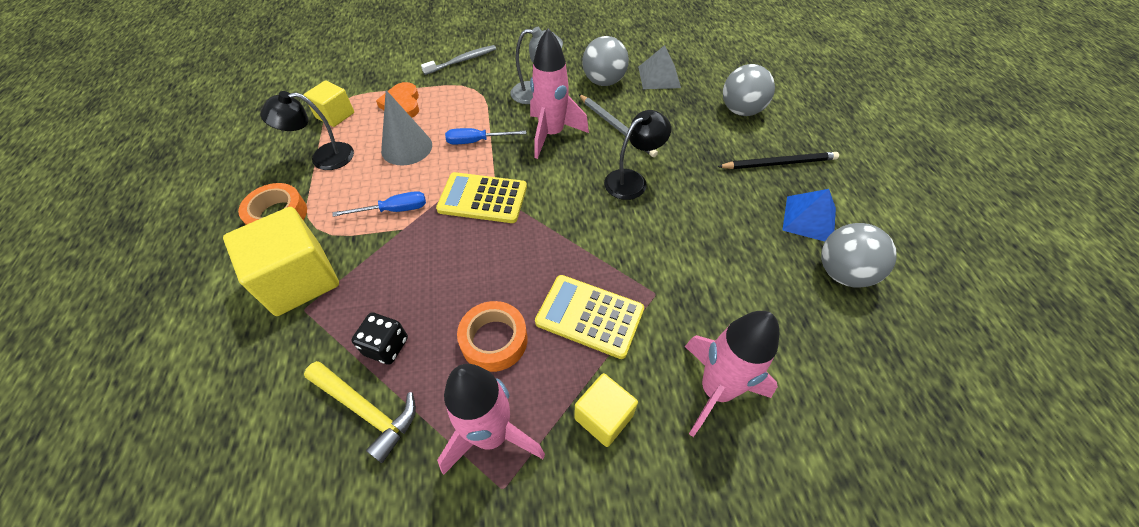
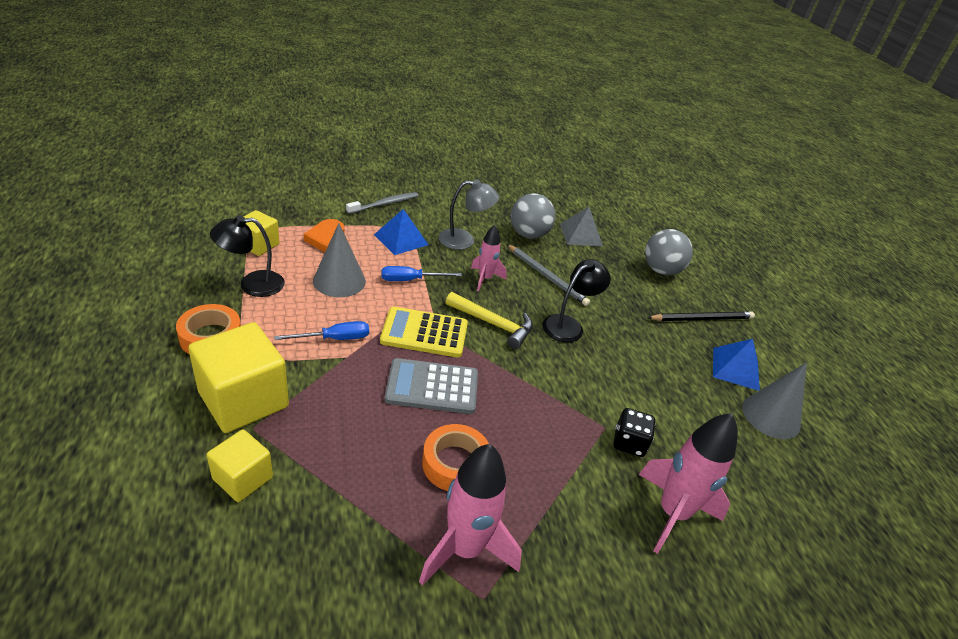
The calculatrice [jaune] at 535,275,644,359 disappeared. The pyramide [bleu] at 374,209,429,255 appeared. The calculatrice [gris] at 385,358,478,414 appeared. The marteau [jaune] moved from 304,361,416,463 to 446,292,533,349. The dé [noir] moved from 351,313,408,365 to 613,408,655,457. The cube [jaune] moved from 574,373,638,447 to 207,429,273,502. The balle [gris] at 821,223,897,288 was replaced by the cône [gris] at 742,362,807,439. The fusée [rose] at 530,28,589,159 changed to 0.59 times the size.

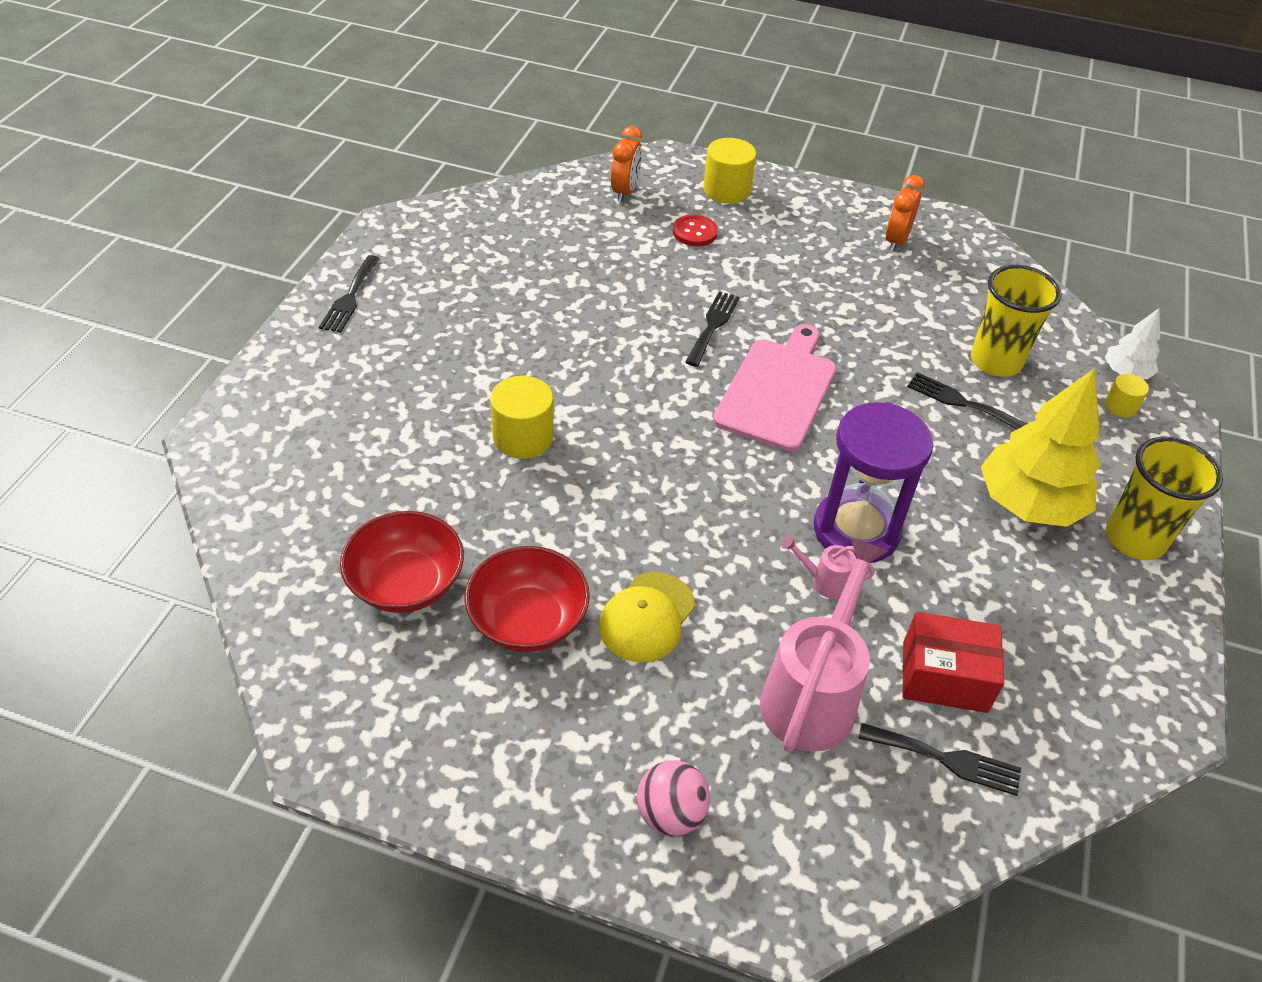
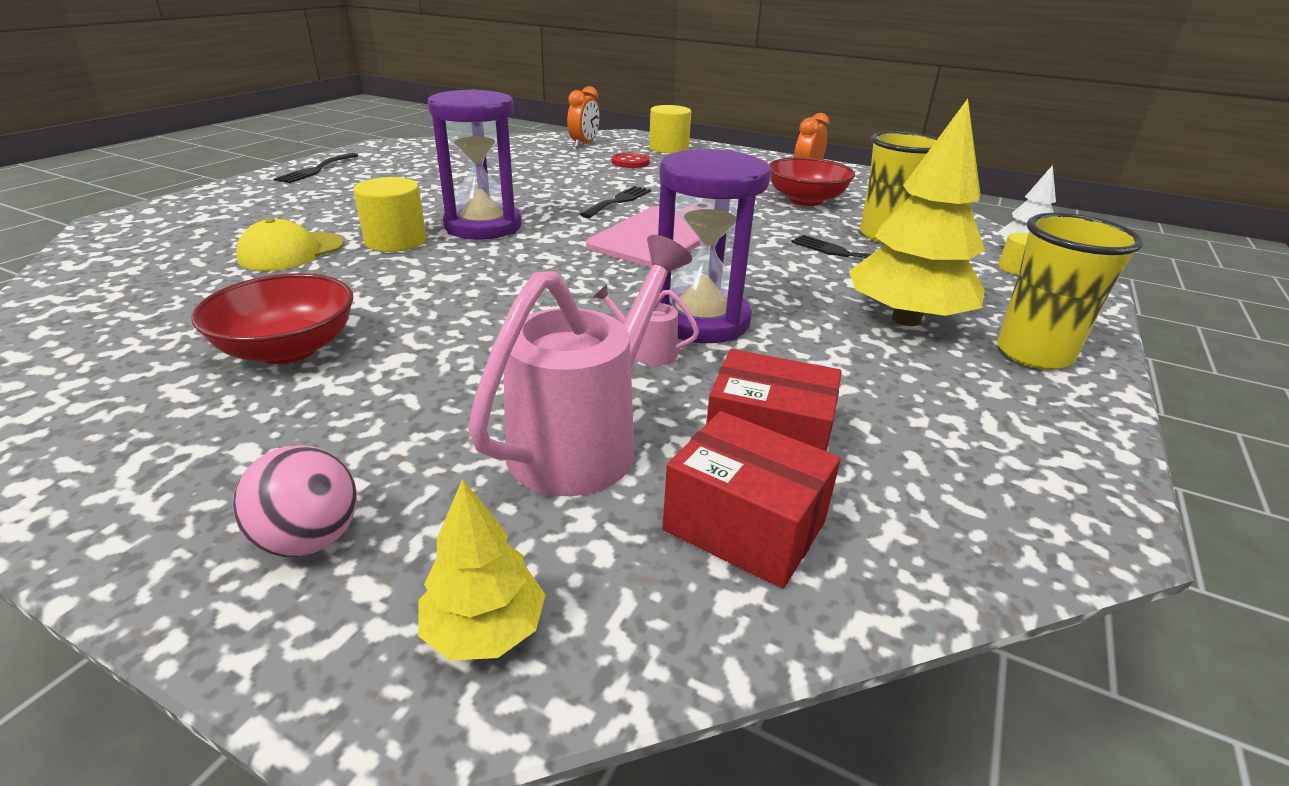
The arbre [jaune] at 418,479,546,660 appeared. The sablier [violet] at 428,89,522,240 appeared. The bol [rouge] moved from 340,511,464,613 to 768,157,855,206. The casquette [jaune] moved from 599,572,695,662 to 236,218,344,271. The fourchette [noir] at 858,723,1021,796 was replaced by the boîte [rouge] at 662,411,841,588.

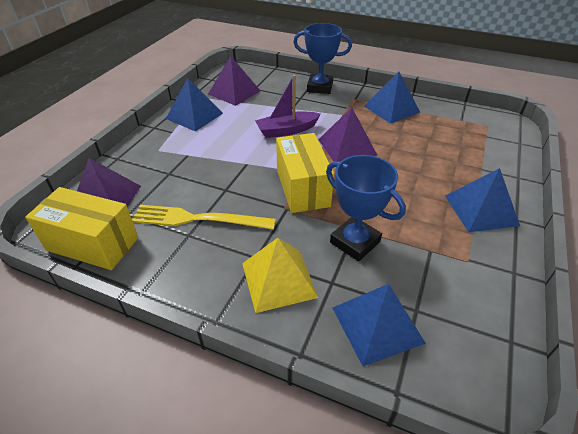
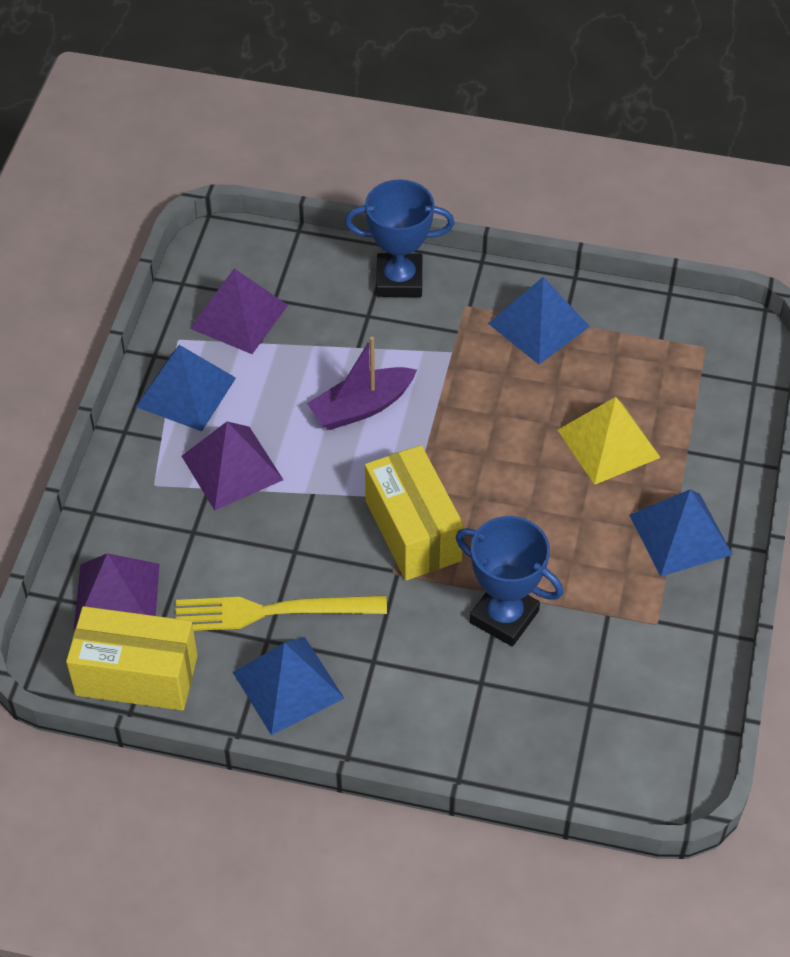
The pyramide [jaune] moved from 242,238,318,313 to 558,397,661,485. The pyramide [violet] moved from 318,108,378,162 to 182,422,283,511. The pyramide [bleu] moved from 333,284,426,367 to 233,637,344,735.

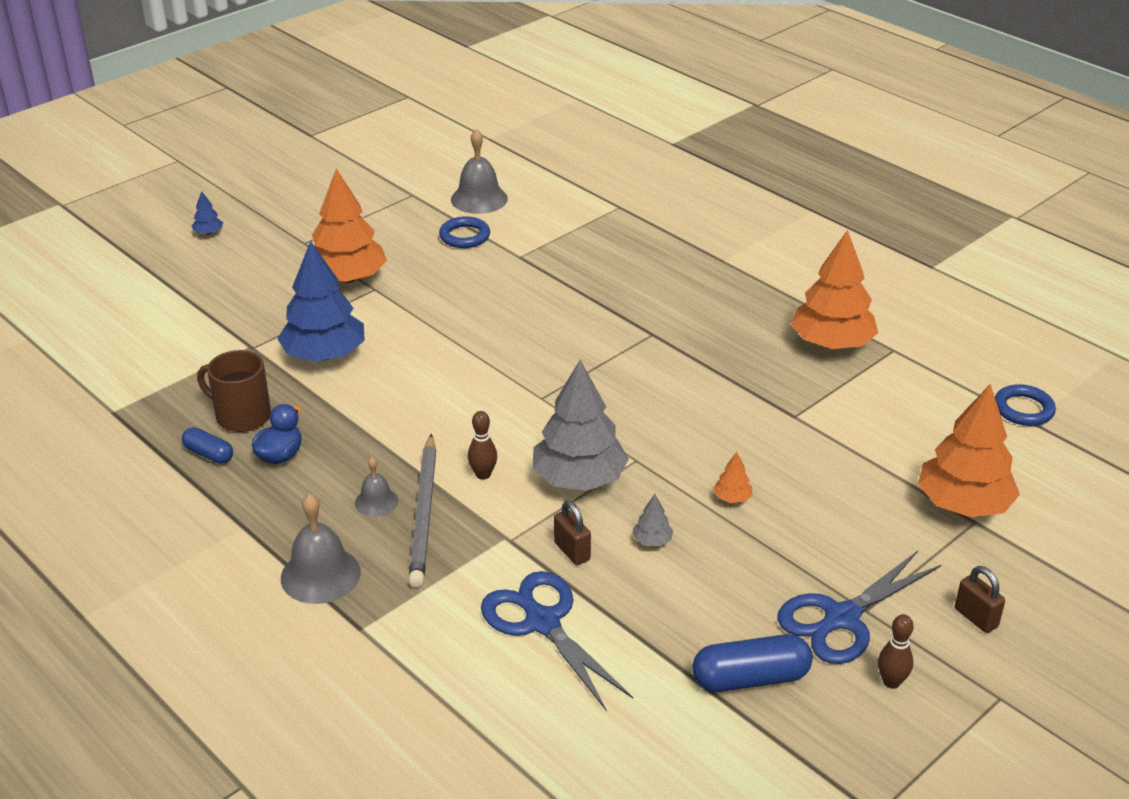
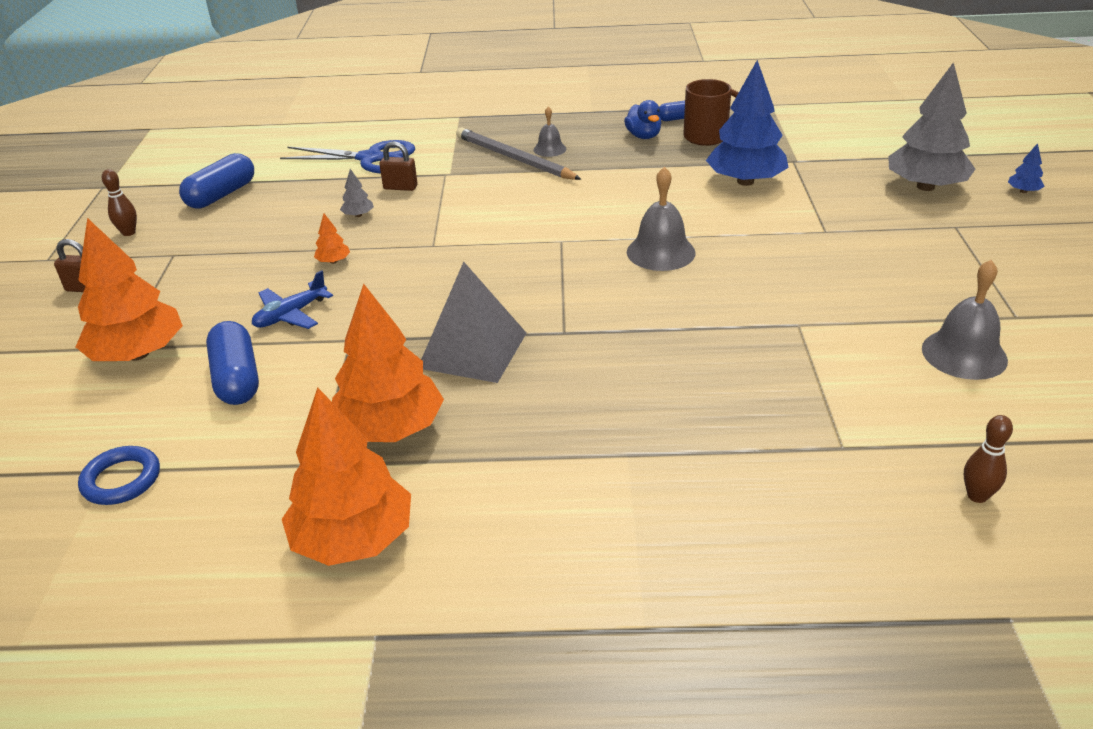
The anneau [bleu] at 439,216,490,248 disappeared. The ciseaux [bleu] at 777,551,941,664 disappeared. The gélule [bleu] at 206,321,259,405 appeared. The avion [bleu] at 252,270,333,329 appeared. The pyramide [gris] at 421,262,527,383 appeared. The cloche [gris] moved from 281,494,361,604 to 627,167,696,271. The arbre [orange] moved from 312,169,387,283 to 282,387,411,566. The quille [marron] moved from 468,411,497,480 to 964,415,1013,503. The arbre [gris] moved from 532,360,629,491 to 888,62,975,191.

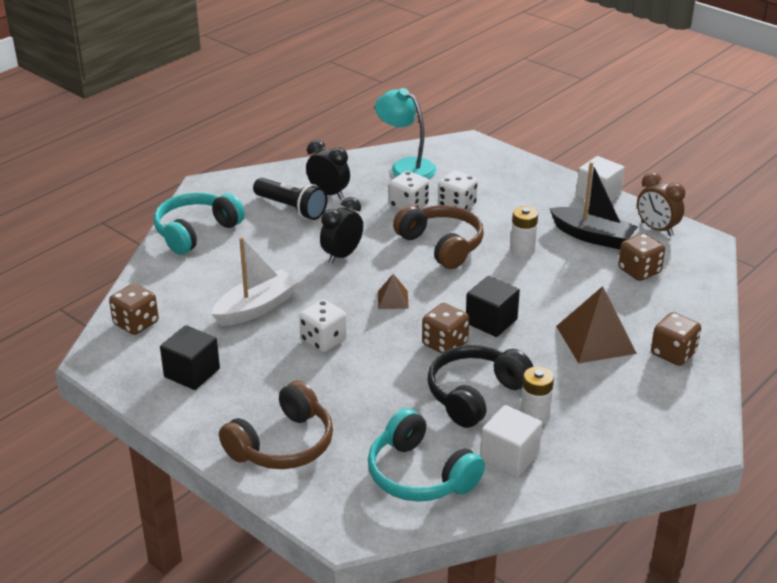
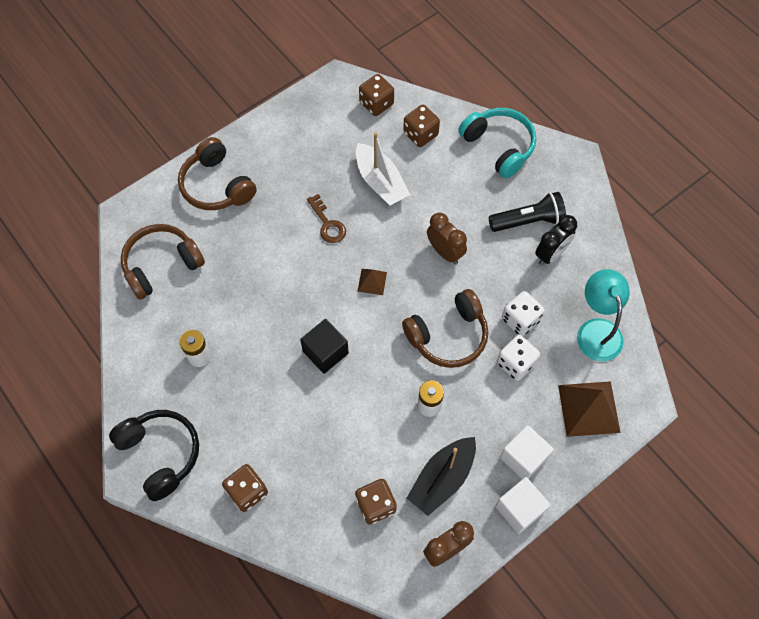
The cube [noir] at 160,325,220,390 disappeared. The dé [marron] moved from 422,303,469,353 to 403,105,440,147. The casque audio [noir] moved from 428,345,533,428 to 109,410,199,501. The cube [blanc] moved from 480,405,542,478 to 500,425,554,479. The pyramide [marron] moved from 556,286,637,364 to 558,381,621,437. The dé [blanc] at 299,300,347,353 was replaced by the clé [marron] at 307,194,346,243. The réveil [noir] at 320,197,363,264 became the réveil [marron] at 427,213,467,264. The casque audio [turquoise] at 368,408,485,502 became the casque audio [marron] at 121,224,205,300. The lampe de poche [noir] at 253,178,327,220 turned 150 degrees counterclockwise. The lampe [turquoise] at 375,88,436,179 turned 60 degrees counterclockwise.

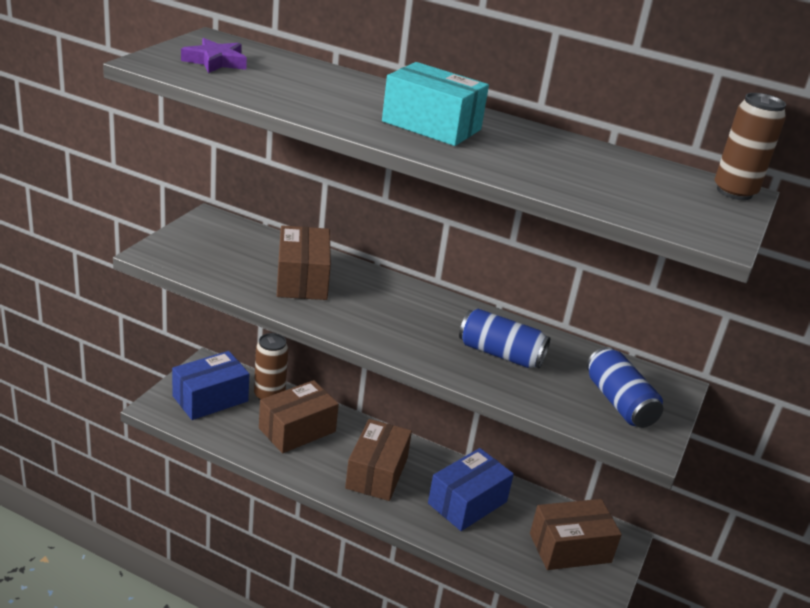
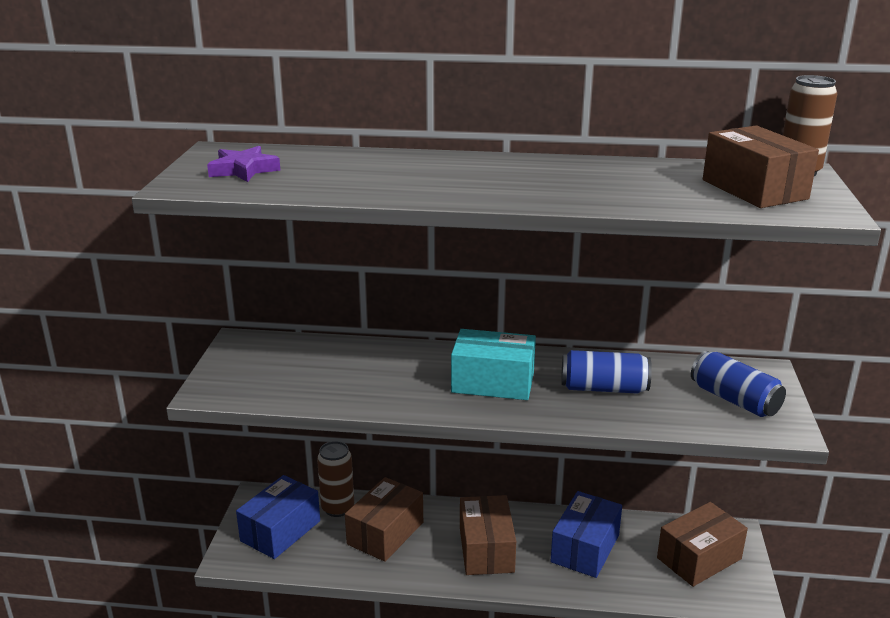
The boîte [marron] moved from 277,225,331,300 to 703,125,819,208. The boîte [turquoise] moved from 382,62,489,146 to 451,329,536,400.

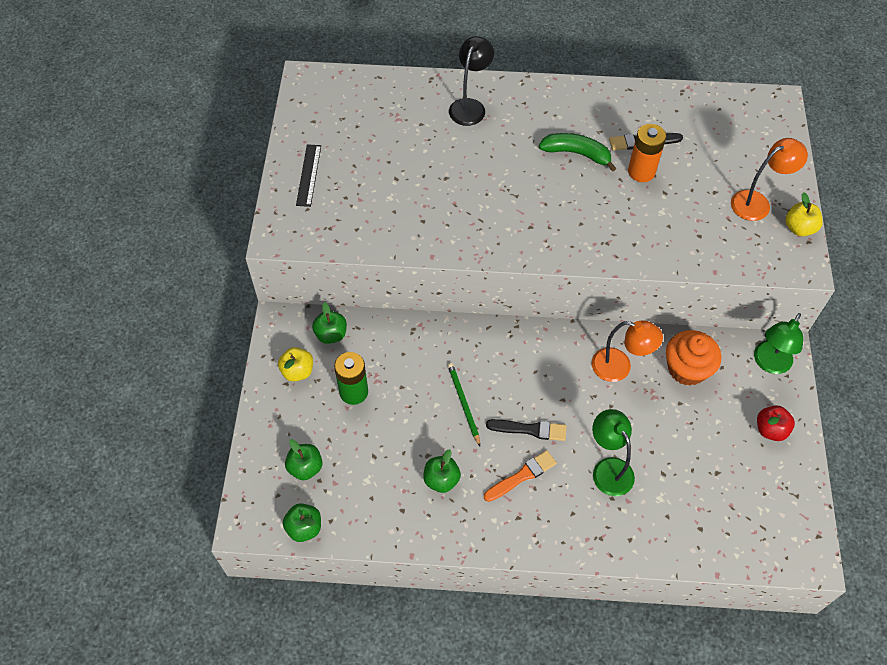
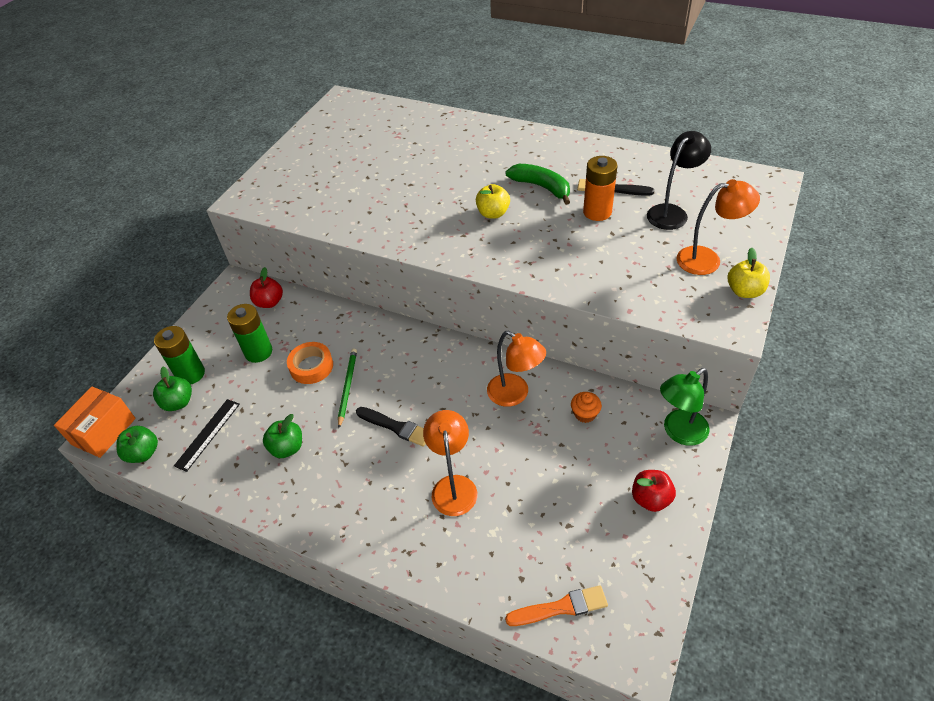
The boîte [orange] at 54,387,136,458 appeared. The pile [vert] at 154,326,205,385 appeared. The ruban adhésif [orange] at 287,342,333,384 appeared. The pomme [jaune] moved from 278,347,313,381 to 476,184,510,219. The règle [noir] moved from 296,144,321,207 to 174,399,240,472. The lampe [noir] moved from 449,36,494,126 to 647,131,711,230. The pinceau [orange] moved from 484,450,557,502 to 505,585,608,626. The pomme [vert] at 312,302,347,344 became the pomme [rouge] at 250,267,283,308. The lampe [vert] at 592,409,635,496 became the lampe [orange] at 423,410,477,516. The muffin [orange] at 666,330,721,386 changed to 0.51 times the size.

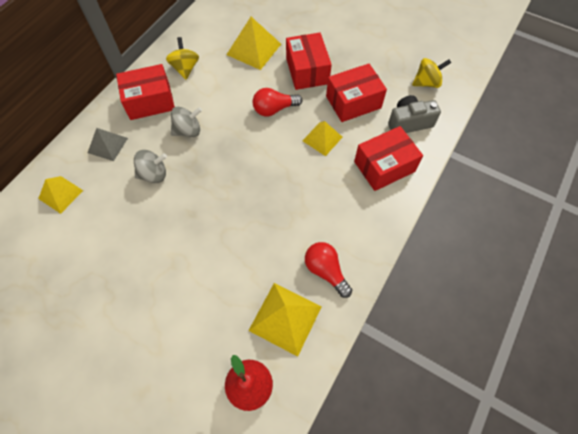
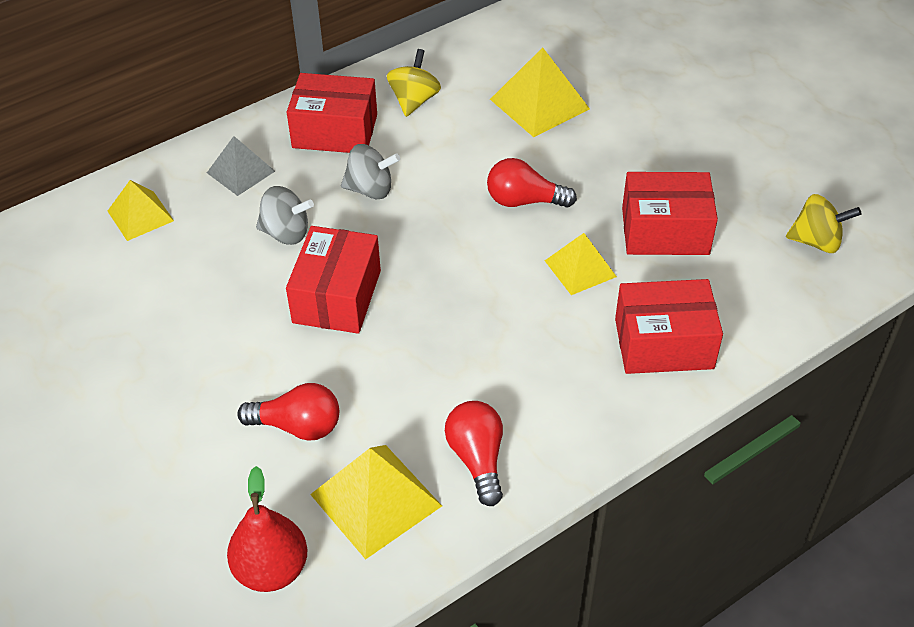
The appareil photo [gris] at 388,95,441,133 disappeared. The ampoule [rouge] at 237,383,339,441 appeared. The boîte [rouge] moved from 286,33,332,90 to 286,226,381,334.

